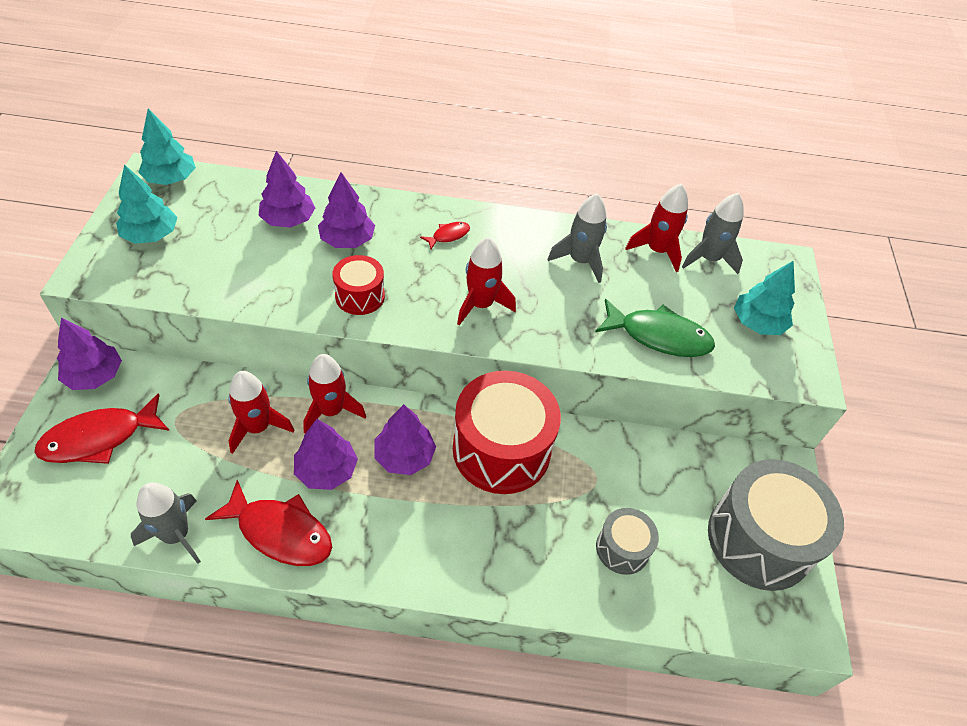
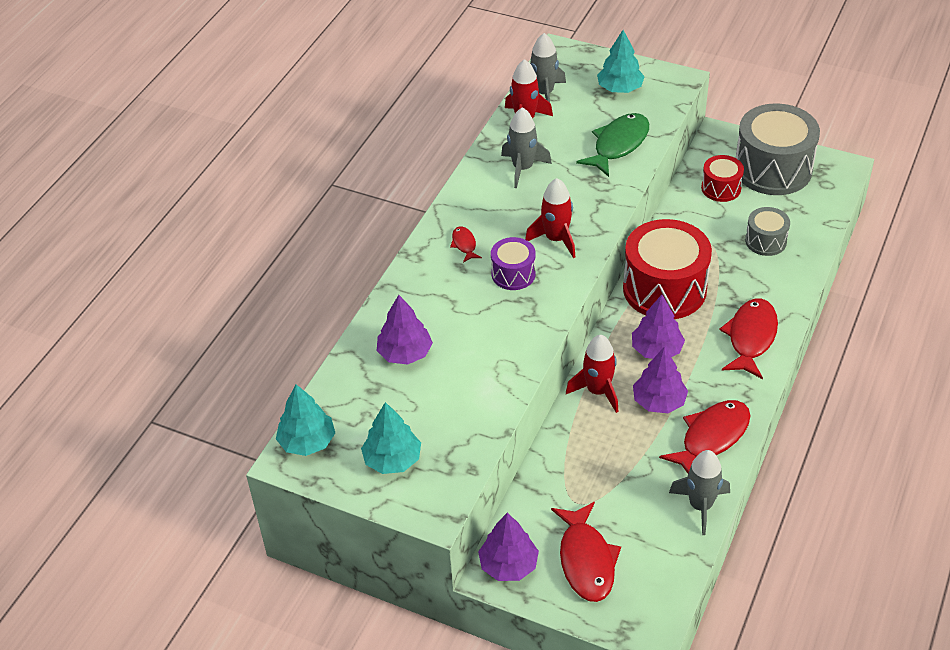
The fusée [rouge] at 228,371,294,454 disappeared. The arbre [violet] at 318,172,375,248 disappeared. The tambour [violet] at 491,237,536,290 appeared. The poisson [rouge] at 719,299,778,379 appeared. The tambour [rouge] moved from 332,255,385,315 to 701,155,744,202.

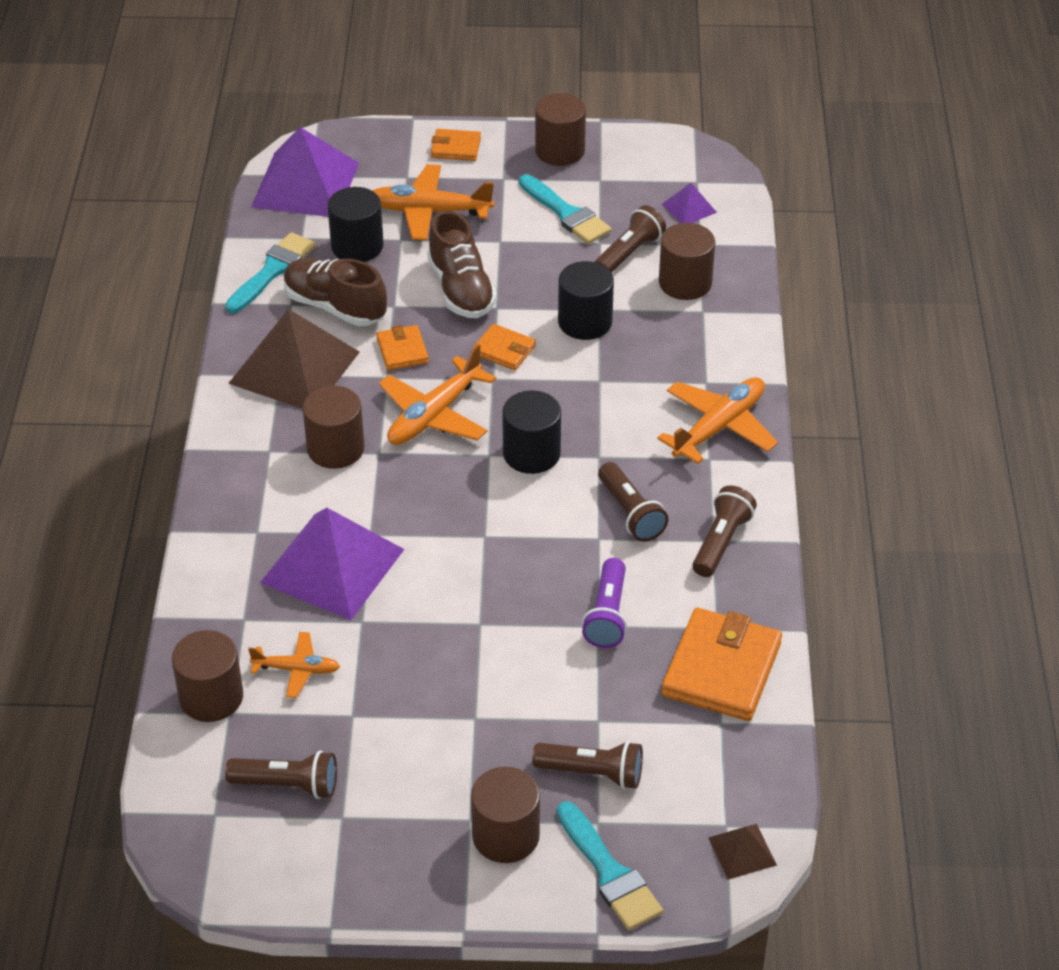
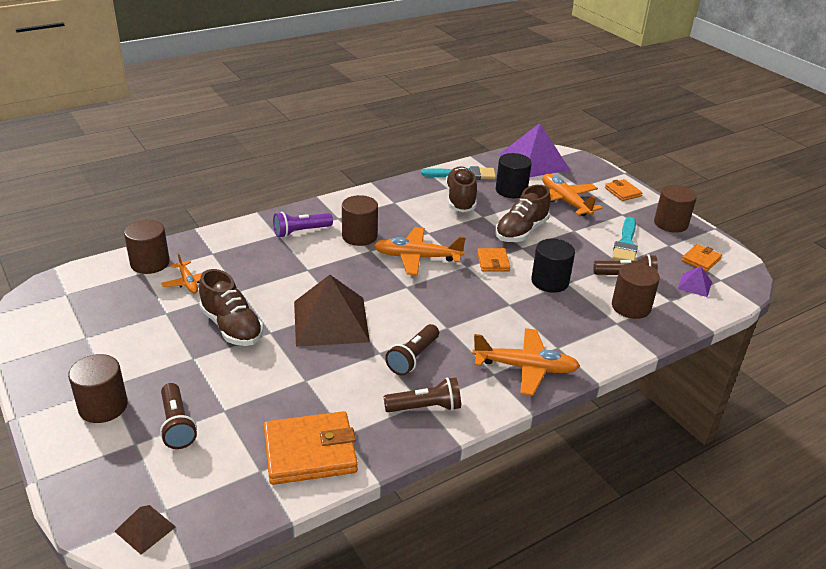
The lampe de poche [marron] at 225,750,337,799 disappeared. The pyramide [violet] at 260,508,404,620 disappeared. The cylindre [noir] at 502,390,561,474 disappeared. The pinceau [turquoise] at 557,801,663,930 disappeared. The chaussure [marron] at 199,269,264,346 appeared. The pyramide [marron] moved from 228,309,360,409 to 294,275,370,347. The portefeuille [orange] moved from 376,325,429,370 to 681,244,722,272. The lampe de poche [violet] moved from 582,558,627,648 to 273,212,333,238.

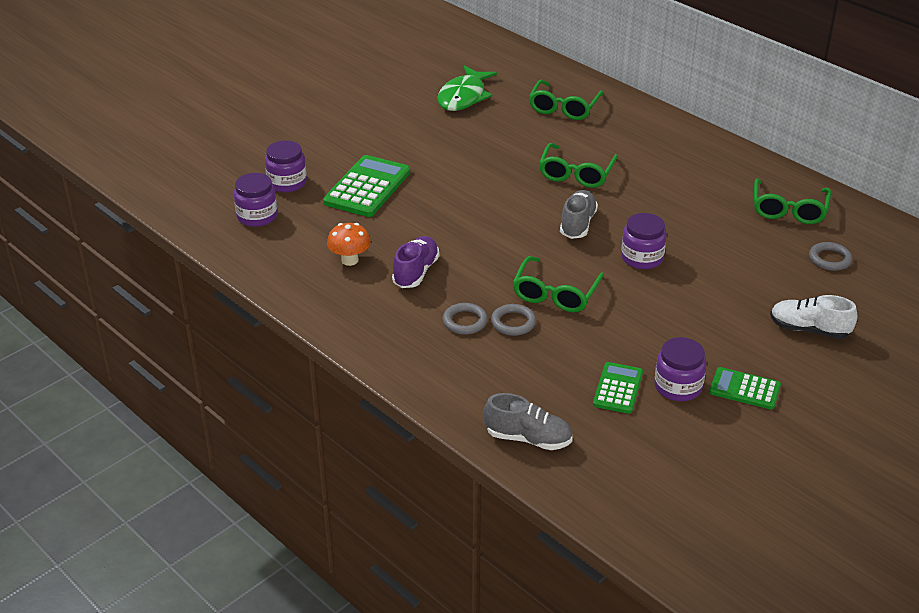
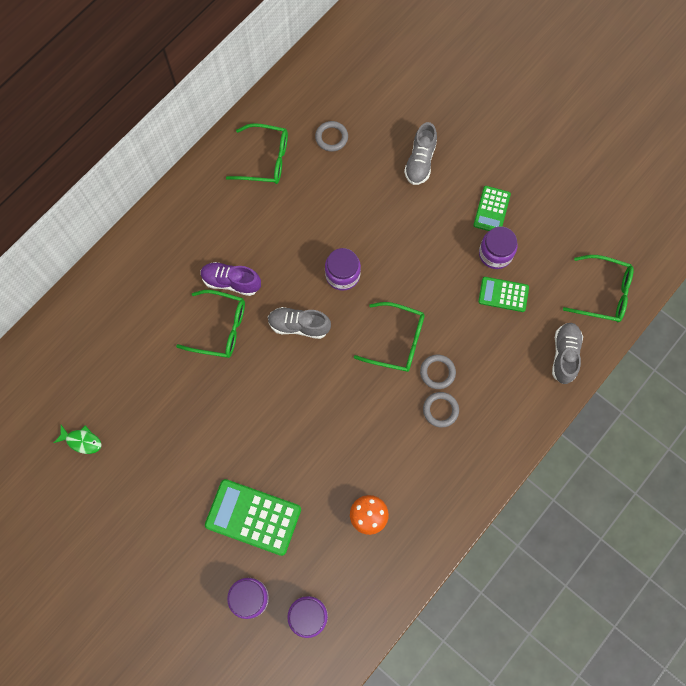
The chaussure [violet] moved from 392,236,440,288 to 201,262,261,296. The lunettes [vert] moved from 529,80,604,120 to 563,255,634,322. The chaussure [blanc] at 770,295,858,339 became the chaussure [gris] at 404,122,437,185. The poisson [vert] at 437,66,497,111 changed to 0.53 times the size.

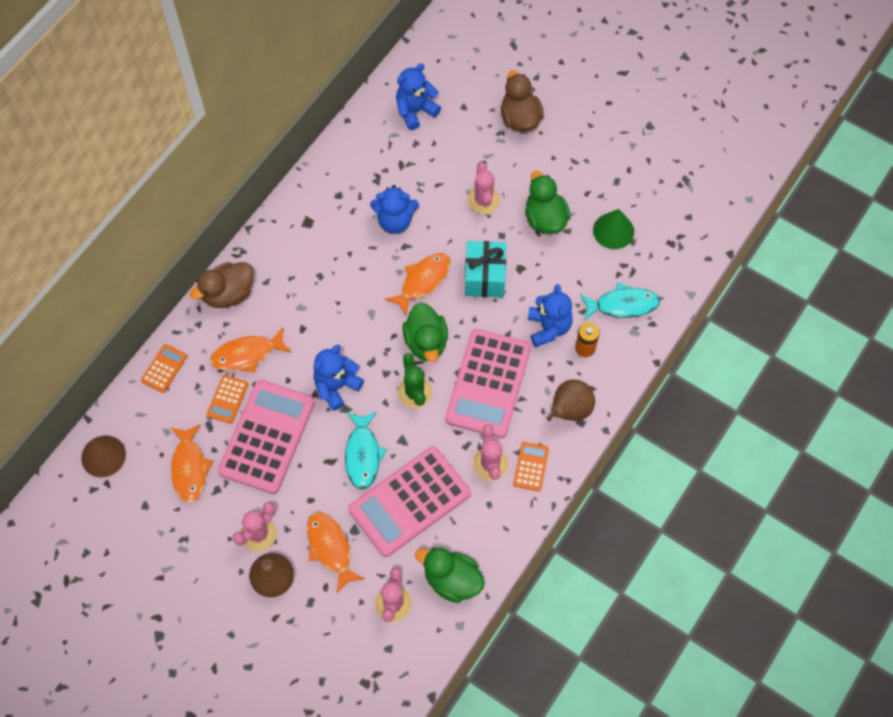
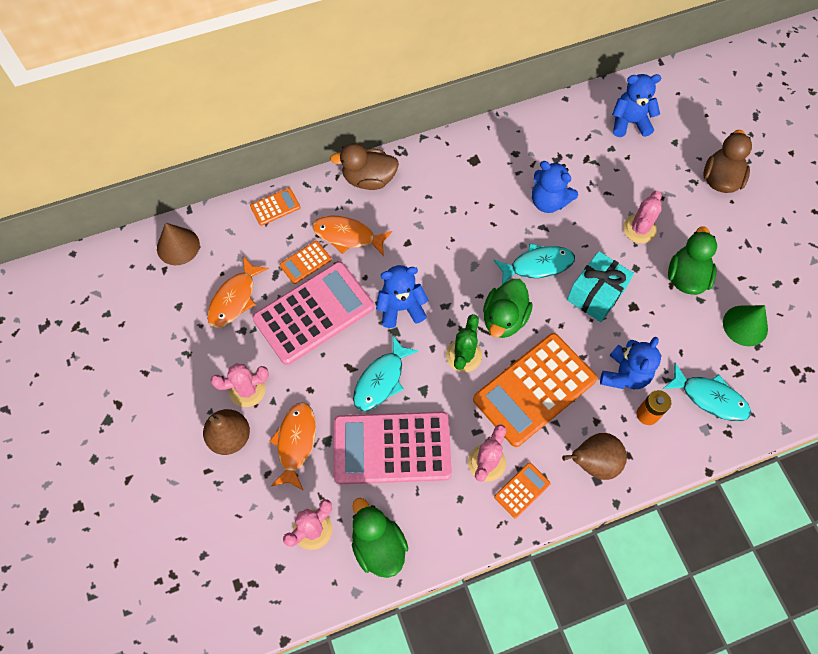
The poisson [orange] at 385,253,451,316 became the poisson [turquoise] at 493,243,575,285. The calculatrice [rose] at 445,329,531,438 became the calculatrice [orange] at 473,333,597,447.

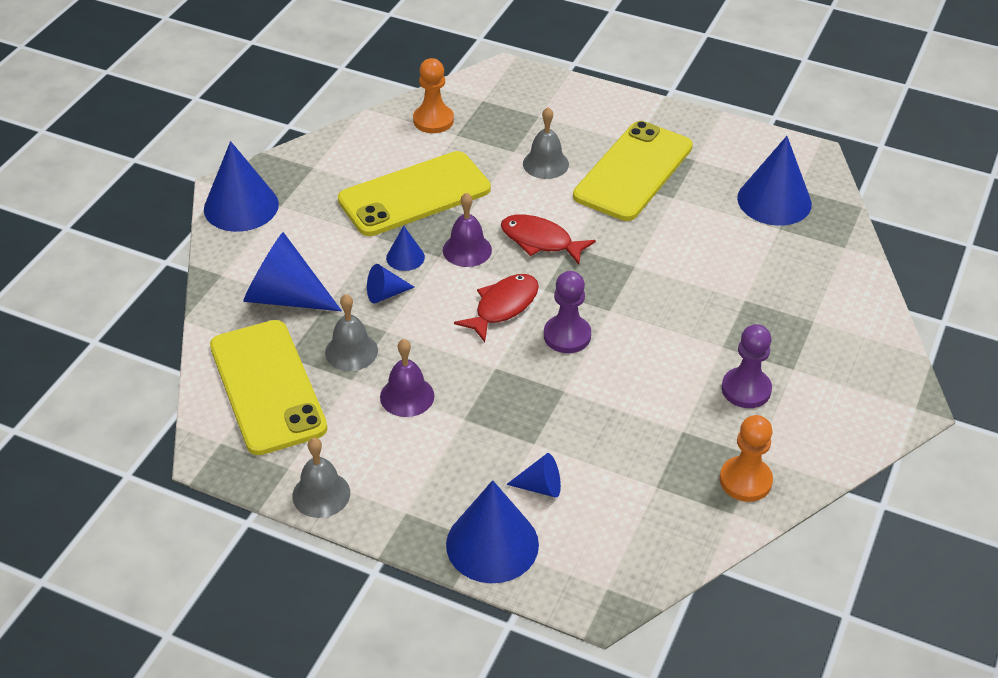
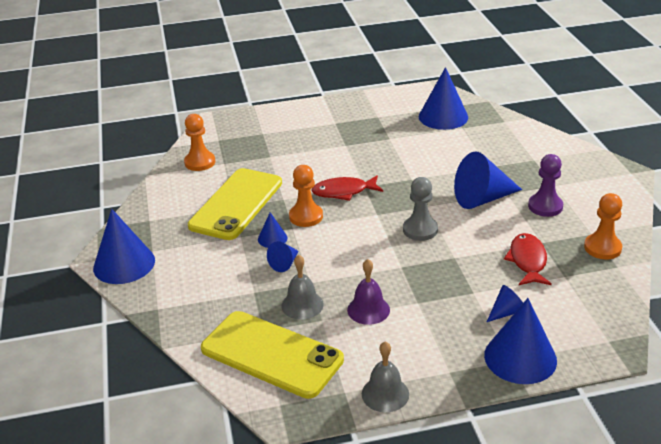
The cloche [gris] at 523,107,569,179 disappeared. The téléphone [jaune] at 573,121,693,221 disappeared. The cône [bleu] moved from 243,232,342,311 to 454,151,522,209. The poisson [rouge] moved from 454,274,539,342 to 504,233,552,285. The cloche [violet] at 443,192,492,267 was replaced by the pion [orange] at 289,165,323,227. The pion [violet] at 544,271,591,353 became the pion [gris] at 403,177,438,241.

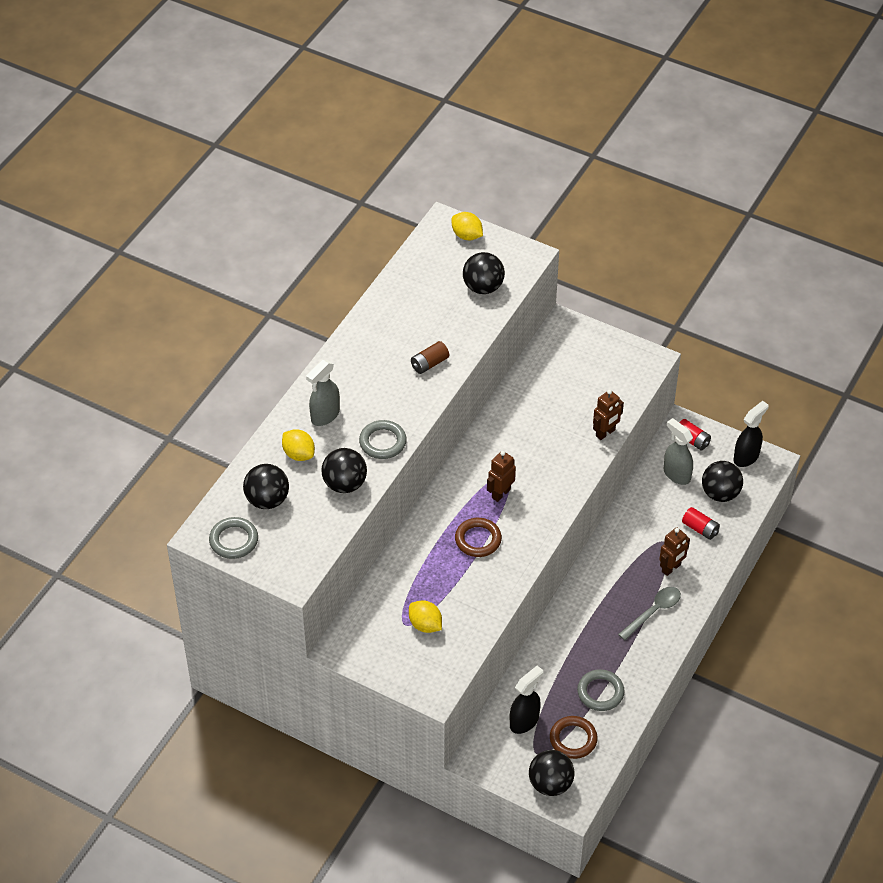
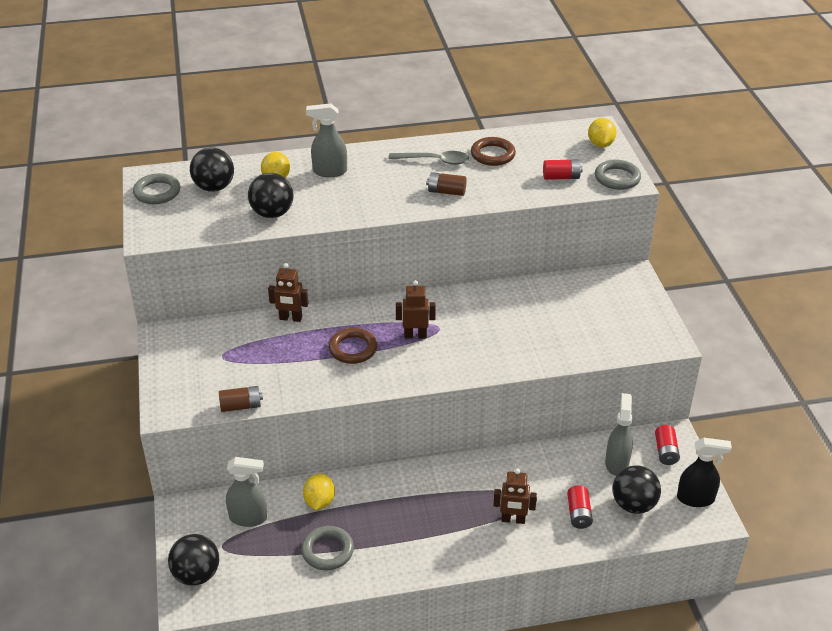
The pile [marron] at 219,386,263,412 appeared. The anneau [gris] moved from 359,420,407,459 to 595,160,641,190. The citron [jaune] moved from 409,600,442,633 to 303,473,335,510. The anneau [marron] moved from 550,716,598,759 to 471,137,516,166. The robot [marron] moved from 593,390,624,440 to 268,263,308,322. The cuillère [gris] moved from 618,587,681,640 to 389,151,469,165. The balle [noir] at 463,252,505,294 was replaced by the pile [rouge] at 543,160,583,180. The vaporisateur [noir] at 510,666,543,734 became the vaporisateur [gris] at 226,457,267,527.

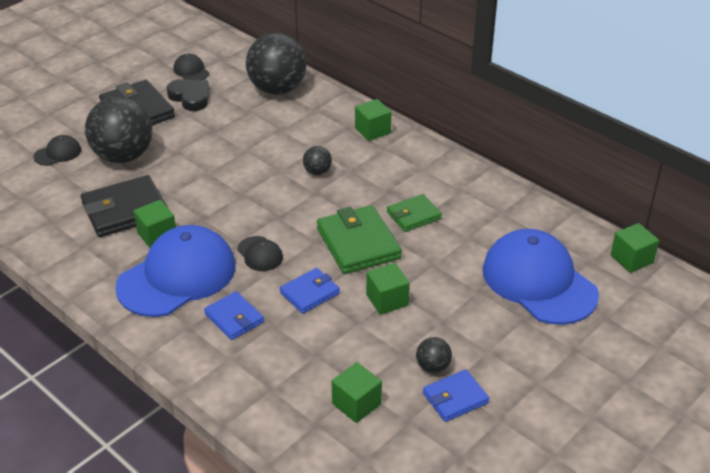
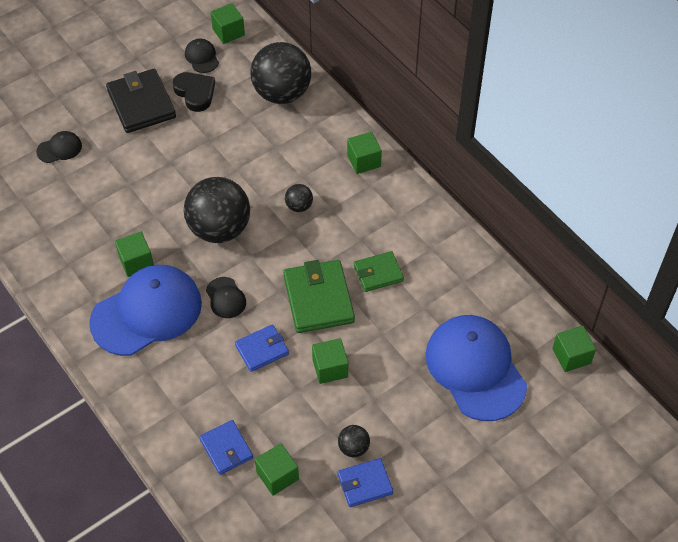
The portefeuille [noir] at 81,175,168,237 disappeared. The cube [vert] at 211,3,245,44 appeared. The balle [noir] moved from 85,97,152,163 to 184,177,250,243. The portefeuille [bleu] moved from 204,291,264,340 to 200,420,253,475.

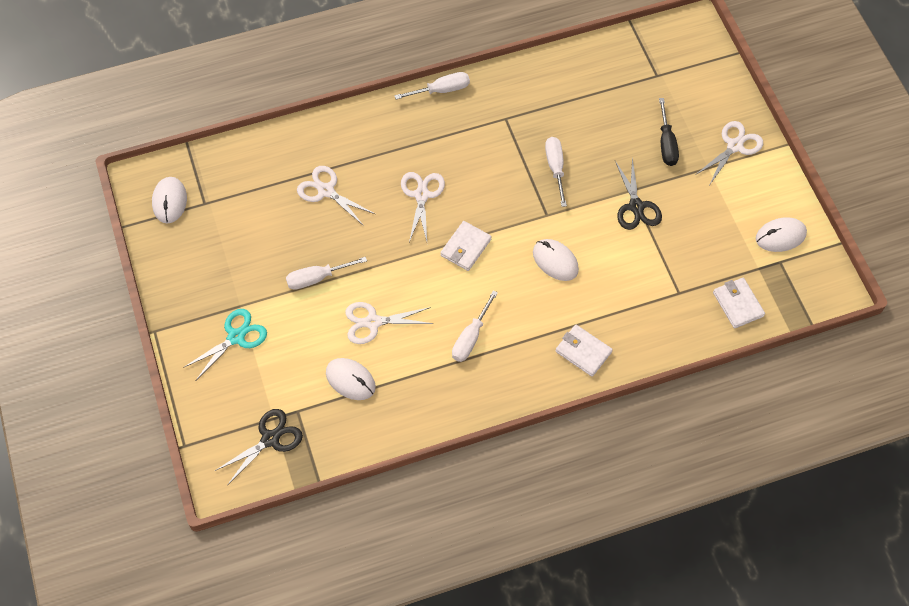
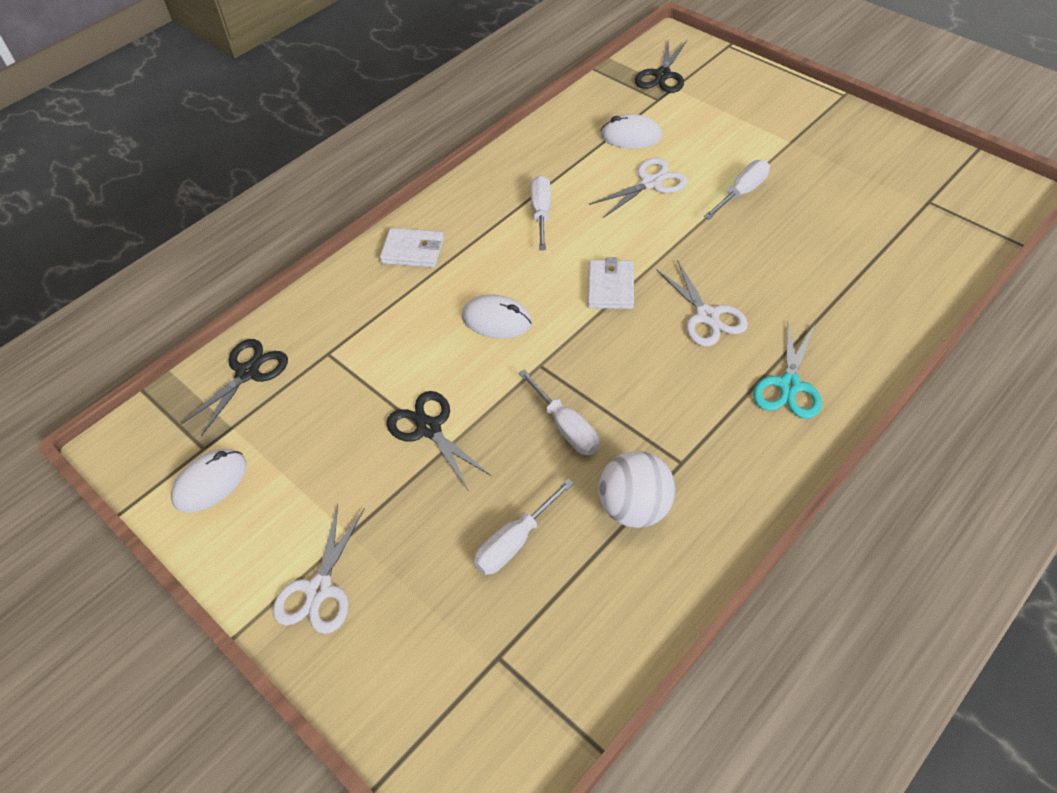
The souris [blanc] at 152,177,187,223 disappeared. The ciseaux [blanc] at 297,166,375,226 disappeared. The tournevis [noir] at 659,98,679,166 disappeared. The balle [blanc] at 598,451,676,528 appeared. The ciseaux [turquoise] moved from 183,309,267,380 to 753,322,822,419. The tournevis [blanc] moved from 394,72,470,100 to 474,479,574,575. The portefeuille [blanc] at 713,278,765,329 was replaced by the ciseaux [noir] at 181,339,288,436.

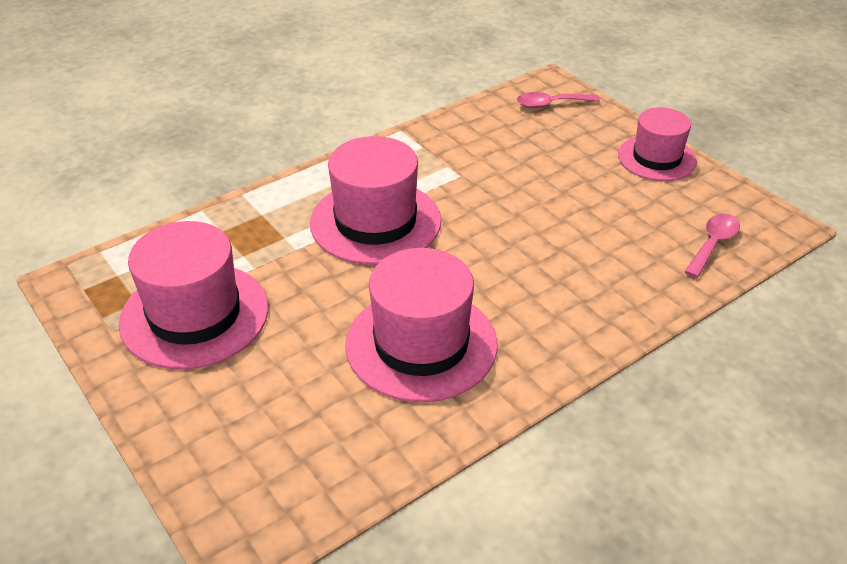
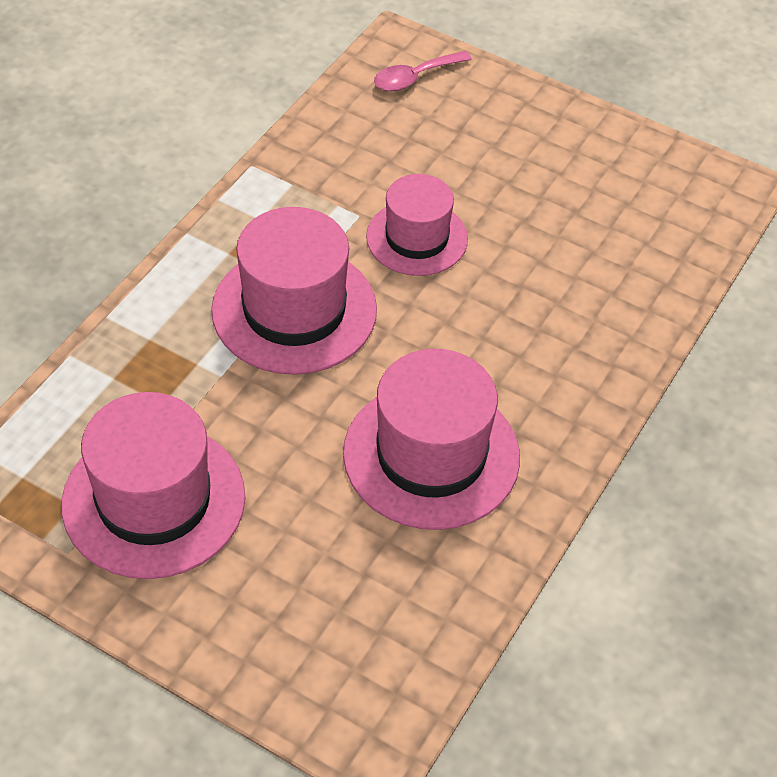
The cuillère [rose] at 684,214,740,278 disappeared. The chapeau [rose] moved from 618,107,697,181 to 366,174,468,276.

